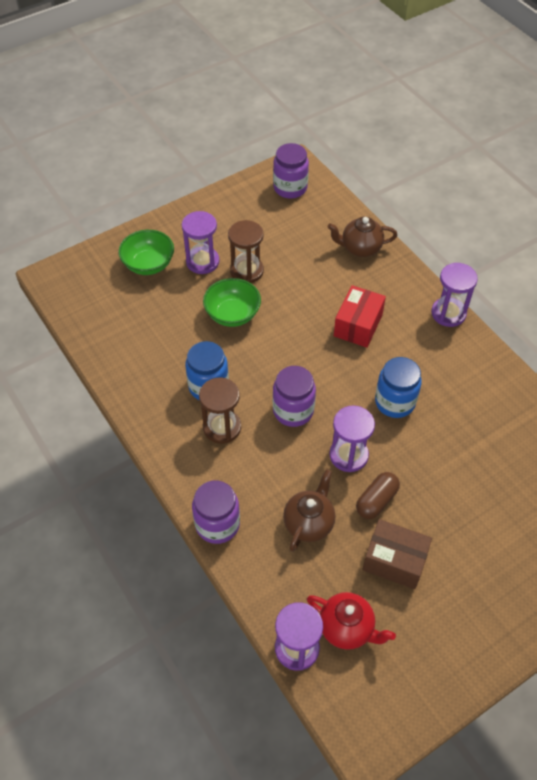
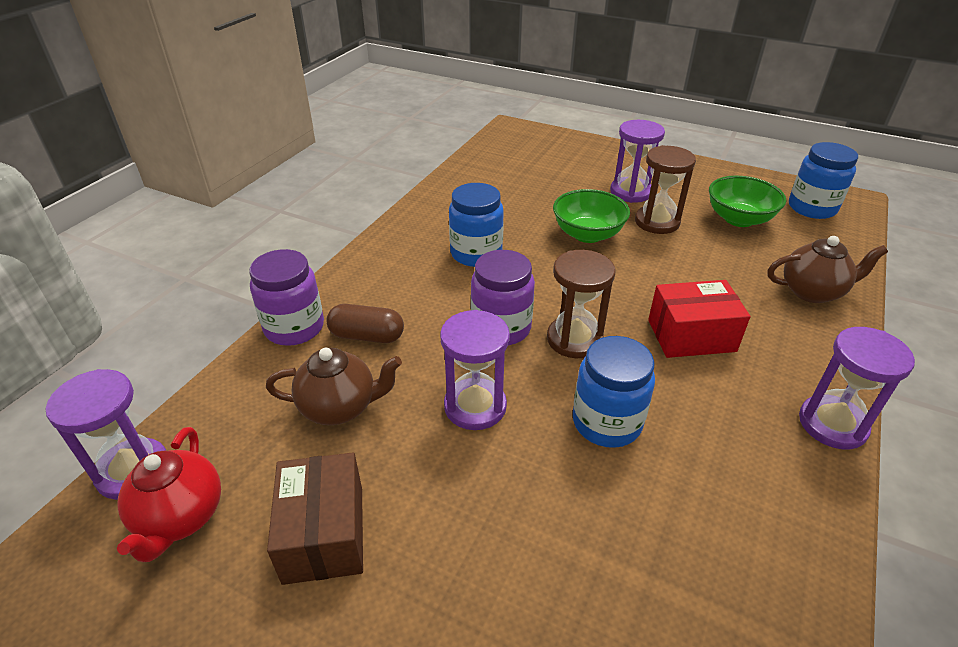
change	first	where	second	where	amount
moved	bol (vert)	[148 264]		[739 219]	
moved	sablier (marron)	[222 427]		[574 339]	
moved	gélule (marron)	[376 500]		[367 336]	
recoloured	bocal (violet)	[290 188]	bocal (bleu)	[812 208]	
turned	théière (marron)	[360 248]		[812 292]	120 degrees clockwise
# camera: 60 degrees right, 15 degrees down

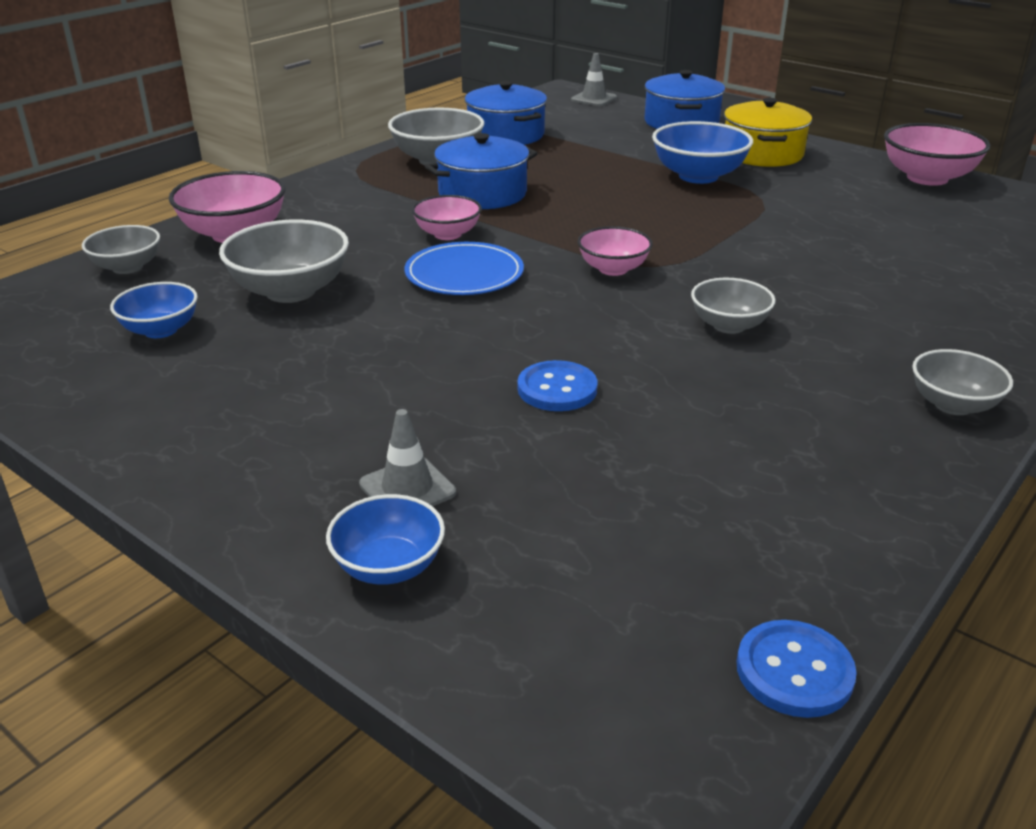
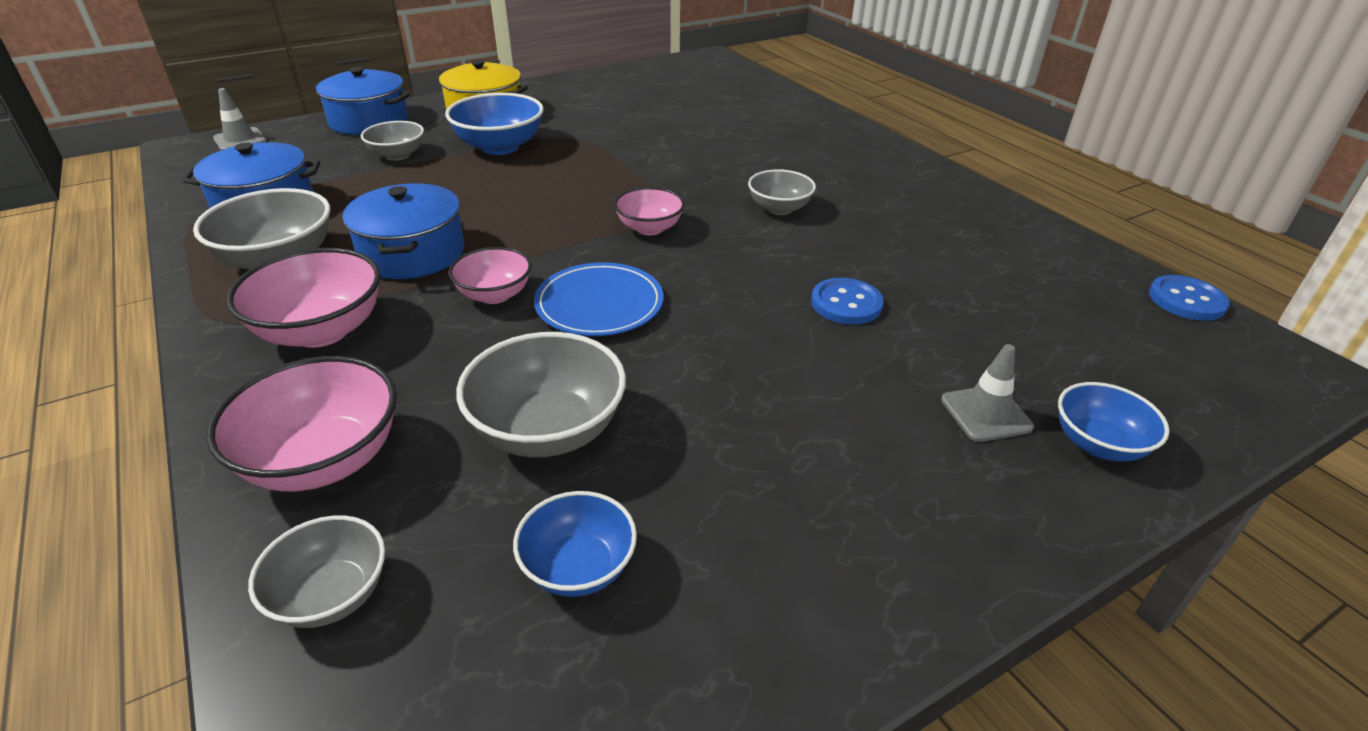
change	first	where	second	where	amount
moved	bol (rose)	[927 178]		[321 331]	
moved	bol (gris)	[953 405]		[397 155]	
# camera: 70 degrees left, 5 degrees up

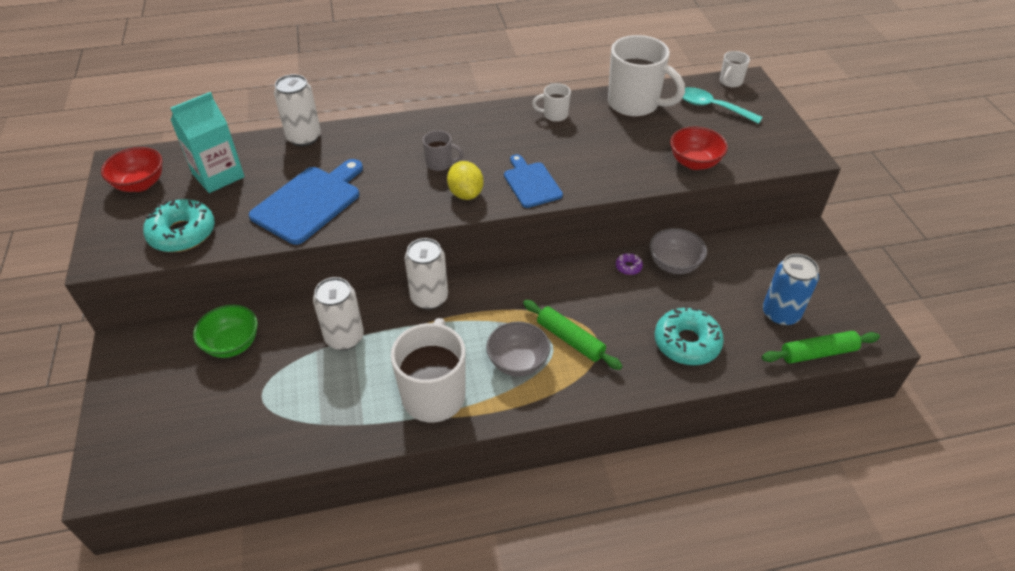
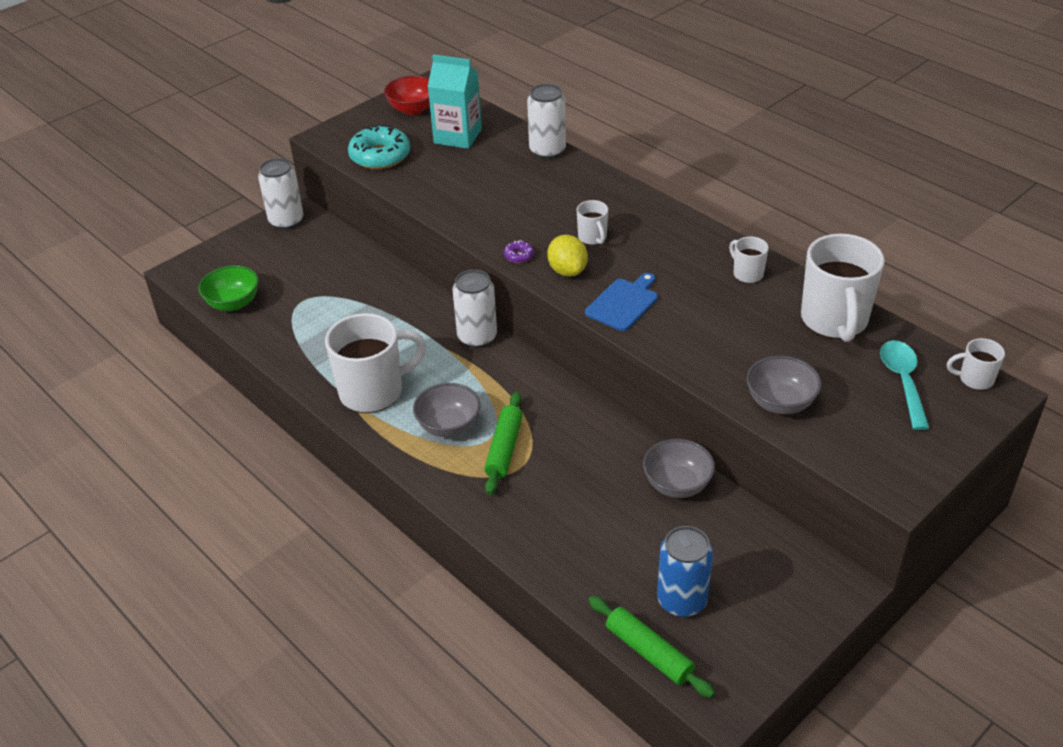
change	first	where	second	where	amount
removed	planche à découper (bleu)	[309 202]			
removed	beignet (turquoise)	[686 343]			
moved	bol (vert)	[232 344]		[233 303]	
moved	canette (blanc)	[344 337]		[286 221]	
moved	beignet (violet)	[628 267]		[519 256]	
recoloured	tasse (gris)	[440 164]	tasse (blanc)	[592 238]	
recoloured	bol (rouge)	[694 162]	bol (gris)	[780 402]	
turned	citron (jaune)	[466 193]		[567 271]	60 degrees counterclockwise
# camera: 60 degrees right, 5 degrees down

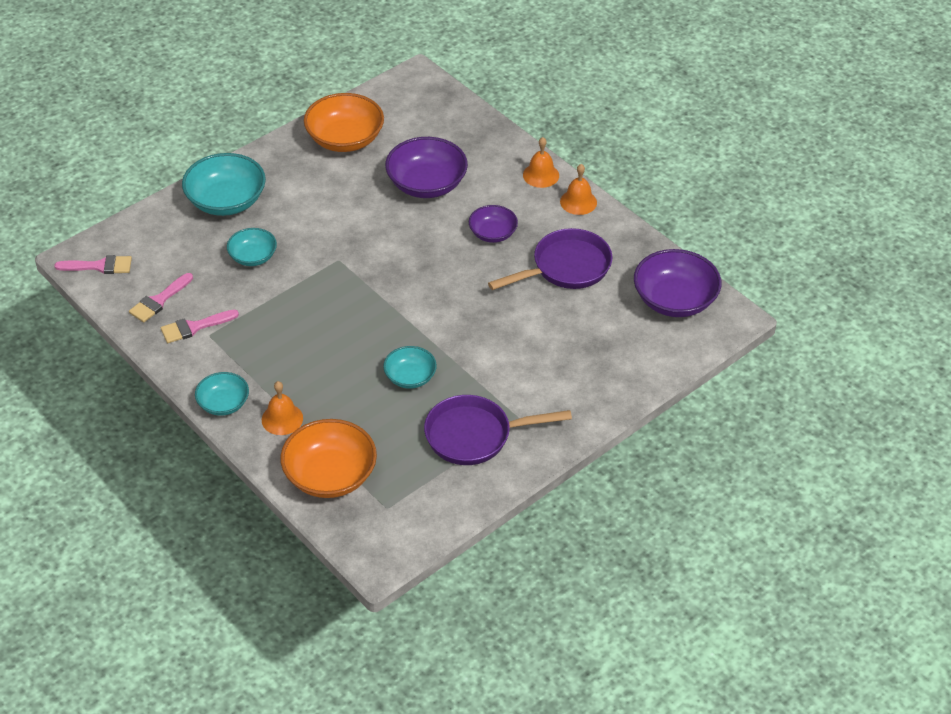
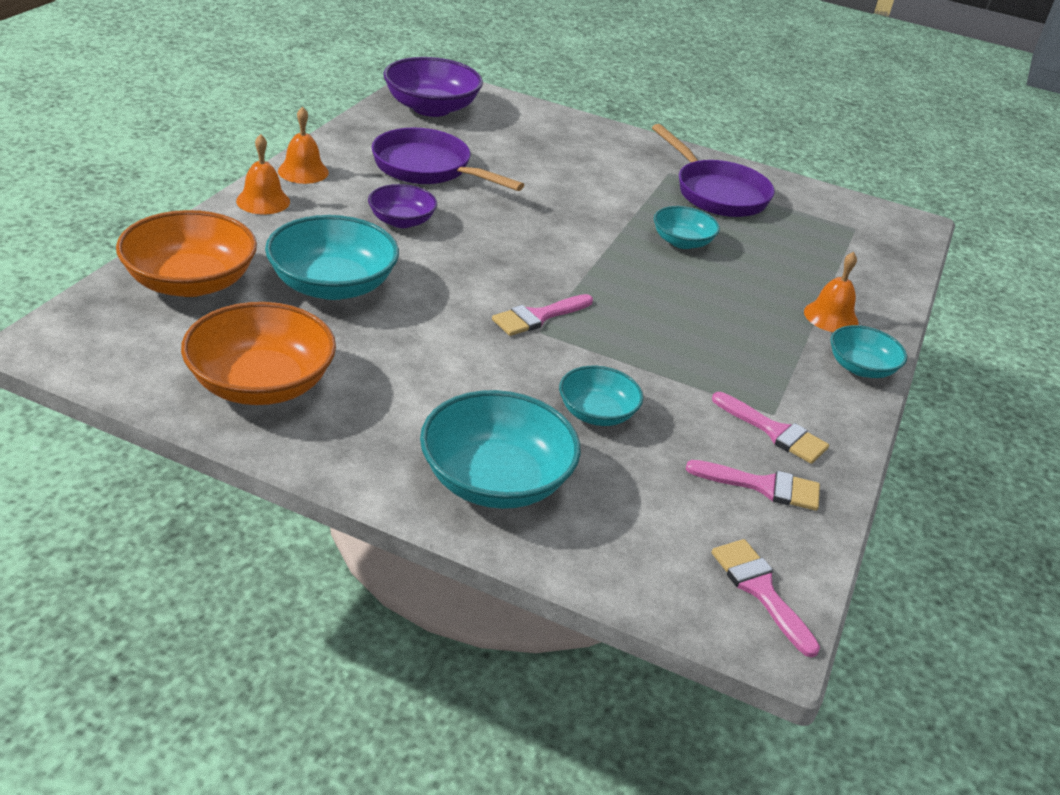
change	first	where	second	where	amount
added			pinceau (rose)	[538 317]	
moved	bol (orange)	[330 475]		[190 282]	
recoloured	bol (violet)	[426 184]	bol (turquoise)	[332 285]	
# camera: 120 degrees left, 10 degrees down

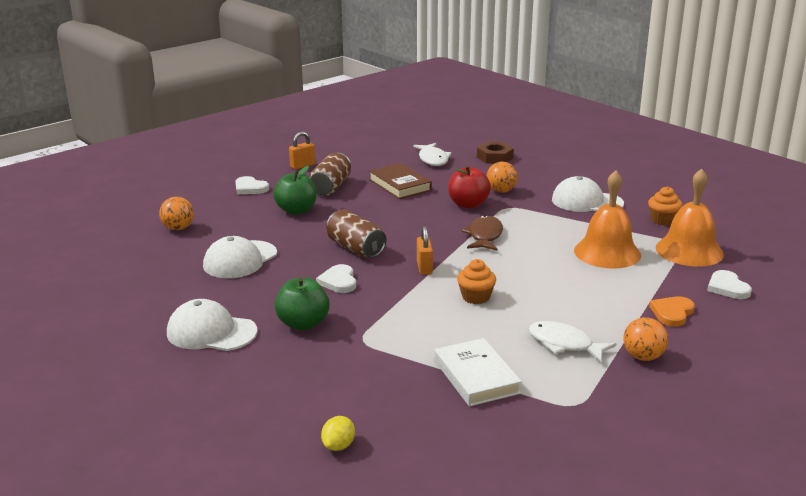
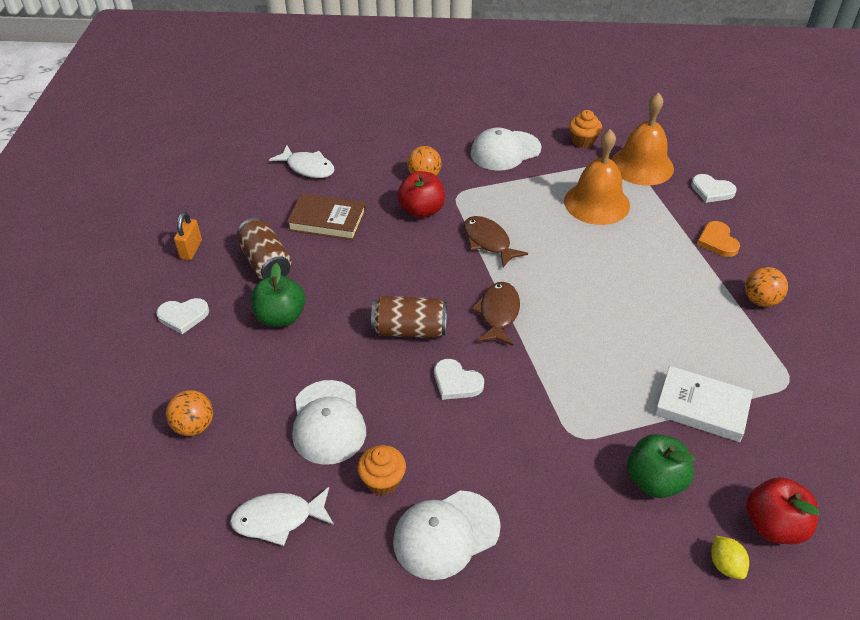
change	first	where	second	where	amount
removed	écrou (marron)	[495 157]			
added			pomme (rouge)	[773 525]	
moved	pomme (vert)	[303 324]		[655 481]	
moved	muffin (orange)	[476 297]		[382 480]	
moved	poisson (blanc)	[564 344]		[278 519]	
replaced	cadenas (orange)	[424 268]	poisson (marron)	[498 313]	
# camera: 45 degrees left, 20 degrees up

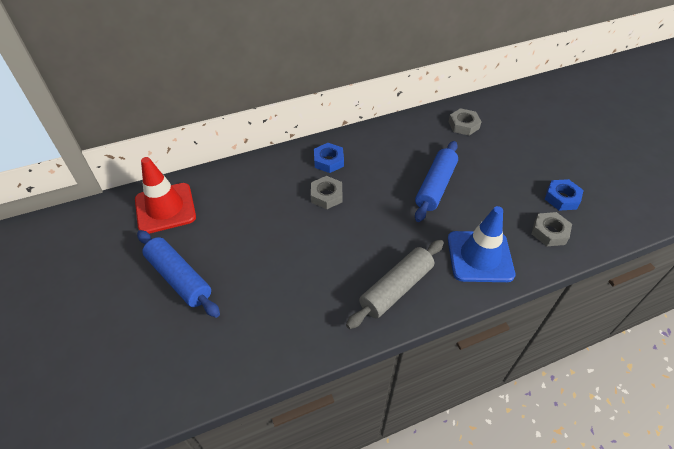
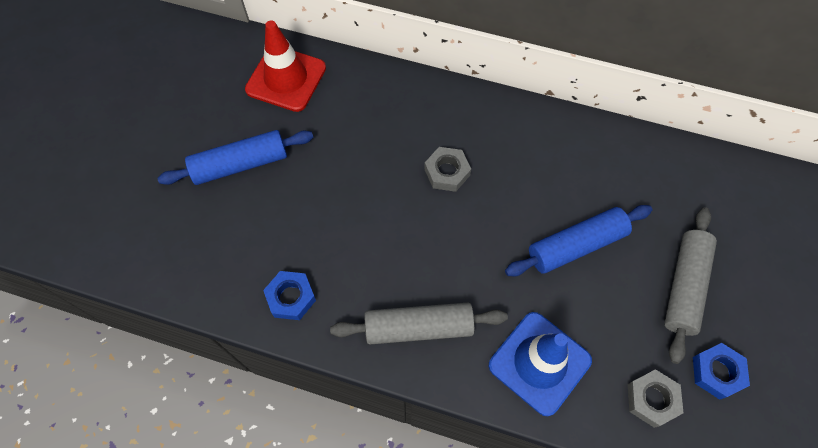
change	first	where	second	where	amount
removed	écrou (gris)	[463 125]			
added			rouleau à pâtisserie (gris)	[684 286]	
moved	écrou (bleu)	[328 161]		[291 297]	
turned	rouleau à pâtisserie (bleu)	[179 278]		[240 164]	75 degrees clockwise
# camera: 40 degrees right, 15 degrees up

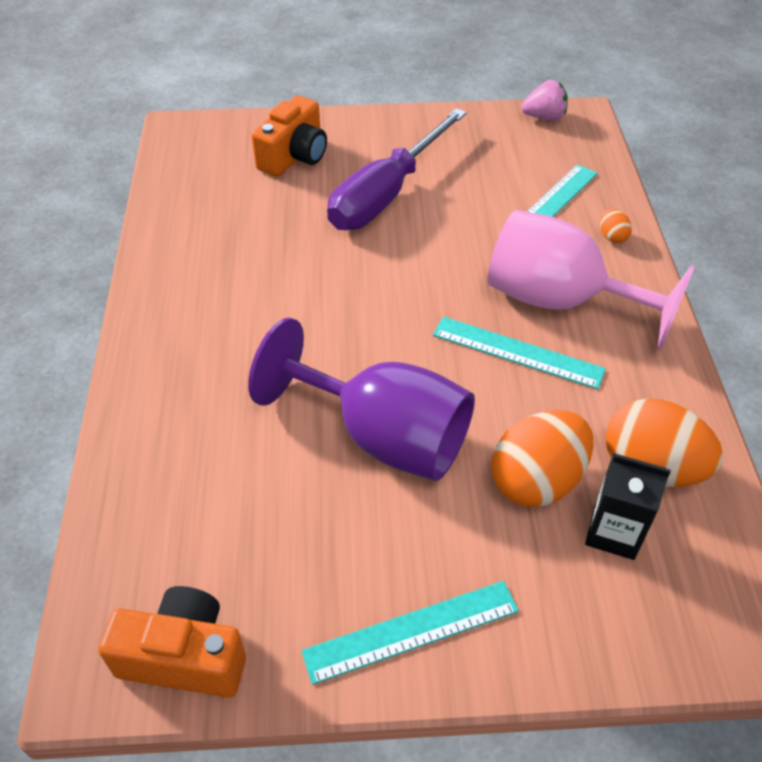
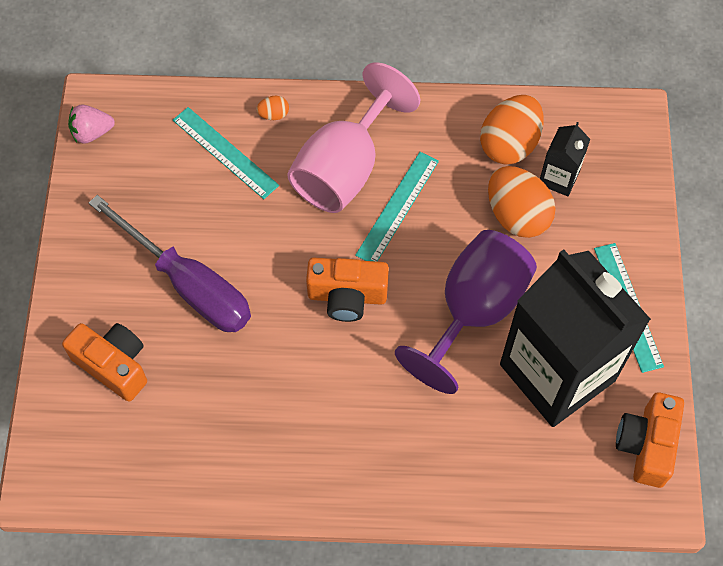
change	first	where	second	where	amount
added			appareil photo (orange)	[347 296]	
added			brique de lait (noir)	[557 372]	
turned	fraise (rose)	[544 117]		[92 133]	105 degrees counterclockwise
# camera: 85 degrees left, 15 degrees up

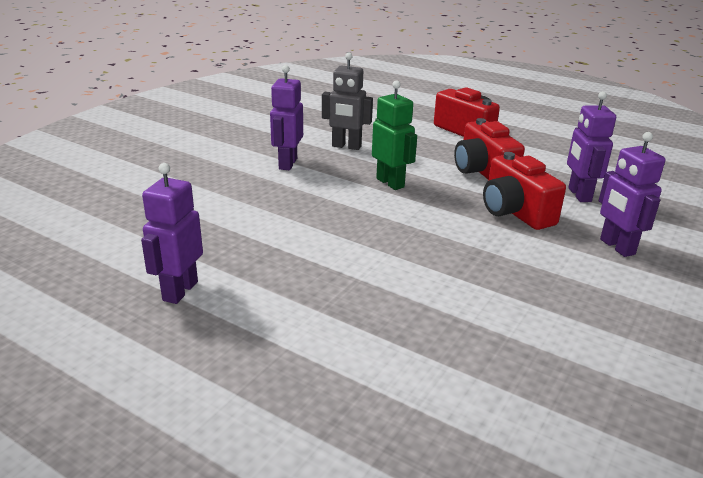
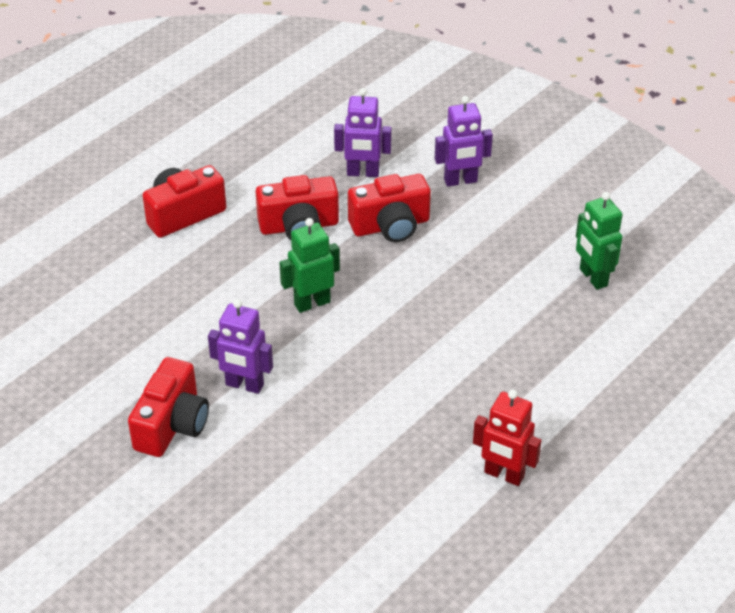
change	first	where	second	where	amount
removed	robot (gris)	[346 146]			
added			appareil photo (rouge)	[172 425]	
added			robot (vert)	[593 277]	
recoloured	robot (violet)	[180 291]	robot (rouge)	[504 475]	
# camera: 80 degrees left, 15 degrees up

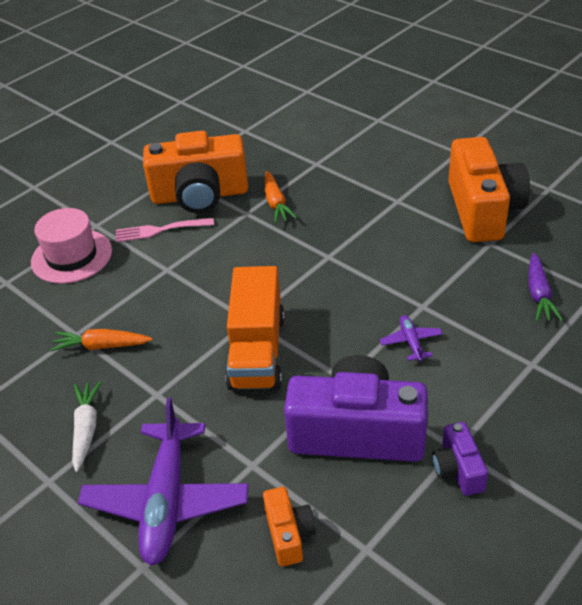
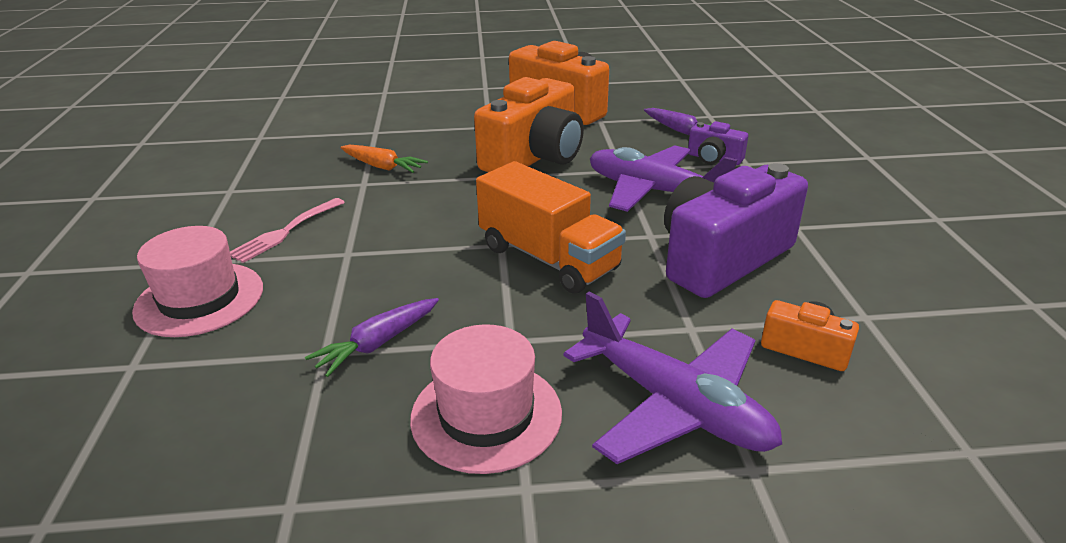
change	first	where	second	where	amount
moved	appareil photo (orange)	[200 195]		[534 157]	
moved	appareil photo (violet)	[458 469]		[714 159]	
replaced	carotte (blanc)	[86 429]	chapeau (rose)	[486 415]	
recoloured	carotte (orange)	[101 346]	carotte (violet)	[378 343]	
resized	avion (violet)	[411 342]		[654 191]	x2.29
# camera: 50 degrees left, 10 degrees down

